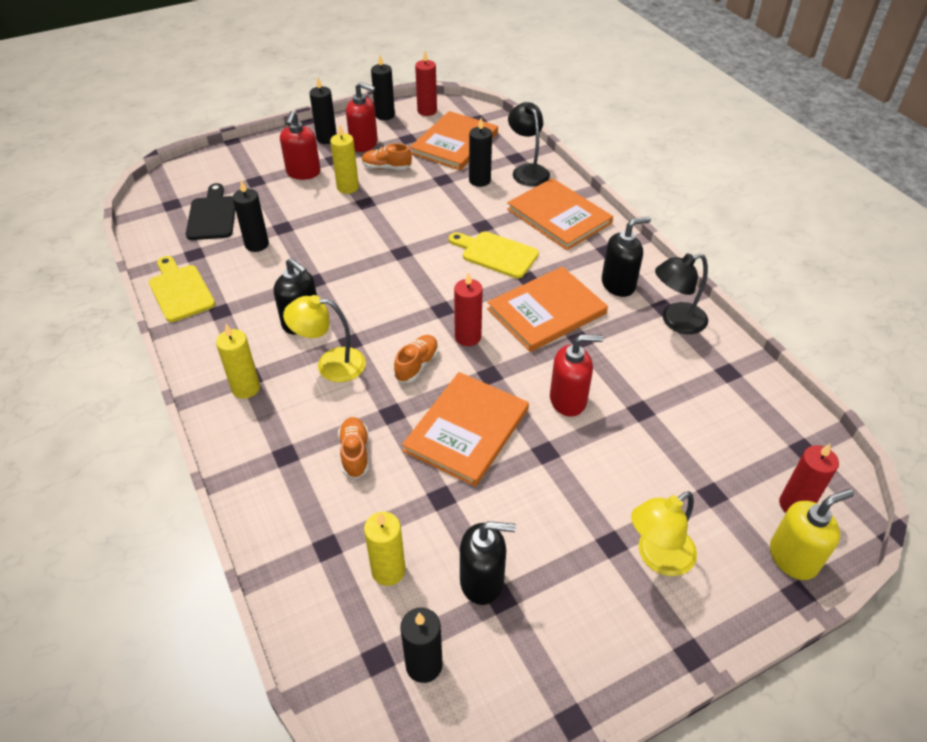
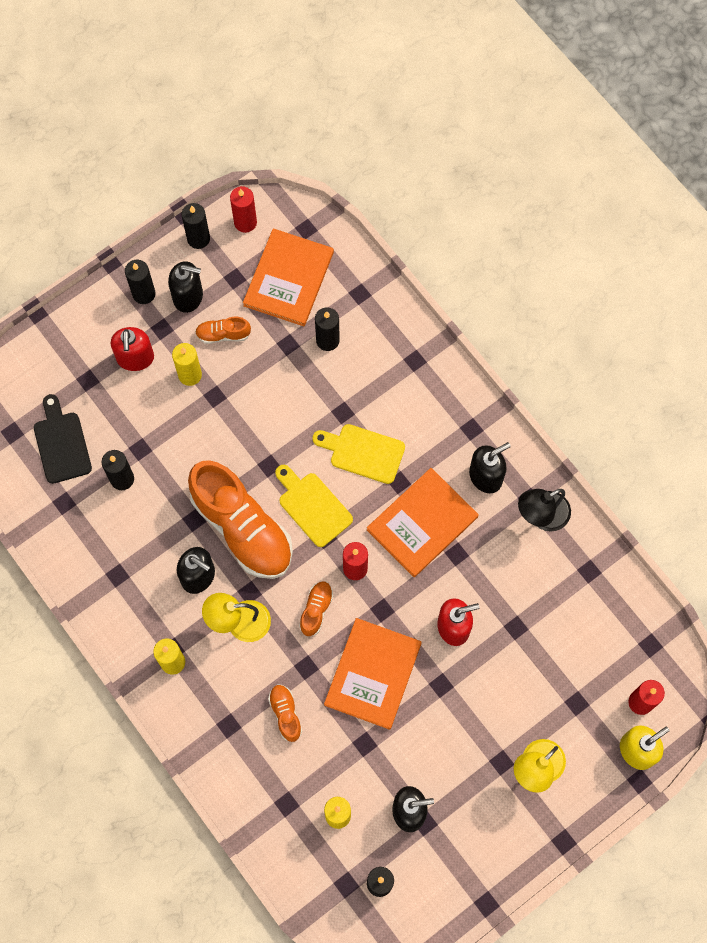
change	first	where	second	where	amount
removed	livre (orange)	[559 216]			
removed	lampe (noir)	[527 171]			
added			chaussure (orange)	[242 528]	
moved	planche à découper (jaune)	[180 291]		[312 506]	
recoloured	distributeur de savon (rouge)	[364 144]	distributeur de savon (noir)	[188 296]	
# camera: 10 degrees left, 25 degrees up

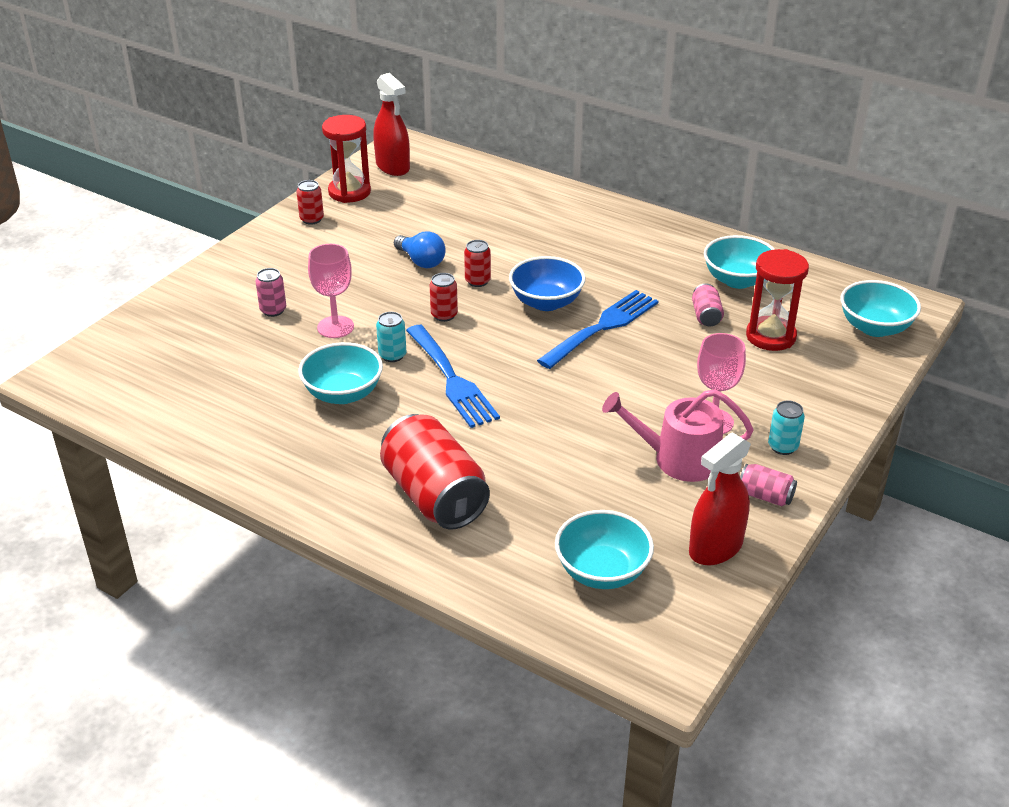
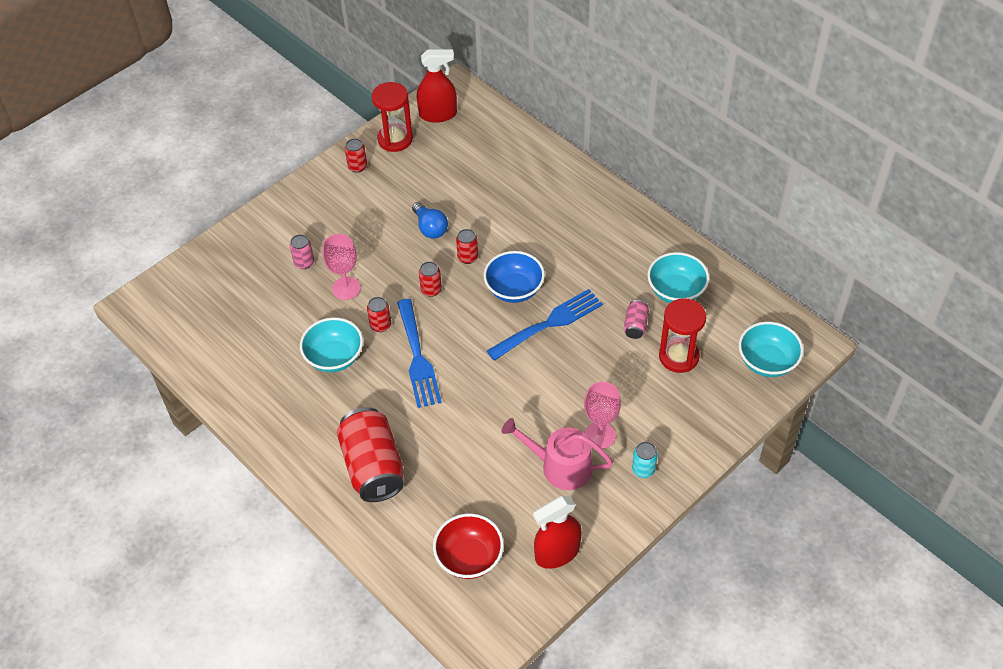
change	first	where	second	where	amount
removed	canette (rose)	[765 496]			
recoloured	canette (turquoise)	[392 355]	canette (rouge)	[380 325]	
recoloured	bol (turquoise)	[602 571]	bol (rouge)	[469 557]	
turned	vaporisateur (rouge)	[393 167]		[438 114]	75 degrees counterclockwise
# camera: 15 degrees right, 15 degrees up

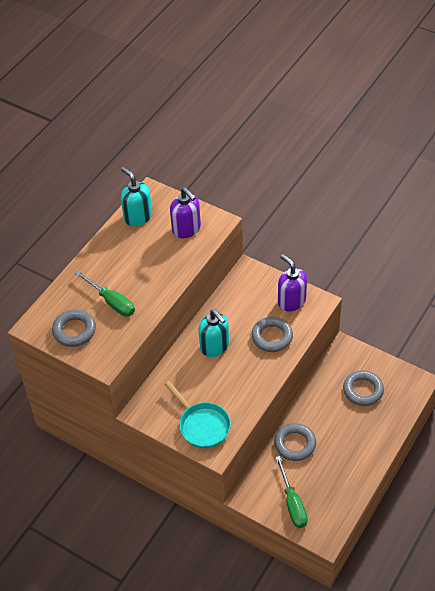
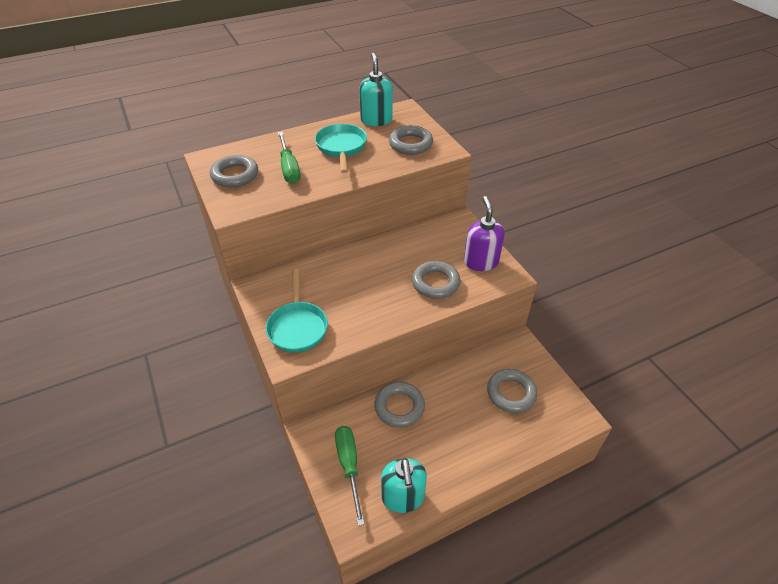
change	first	where	second	where	amount
added			poêle (turquoise)	[341 148]	
moved	distributeur de savon (turquoise)	[214 346]		[403 497]	
replaced	distributeur de savon (violet)	[186 229]	anneau (gris)	[410 144]	
turned	tournevis (vert)	[292 503]		[349 466]	150 degrees clockwise
# camera: 30 degrees right, 5 degrees down

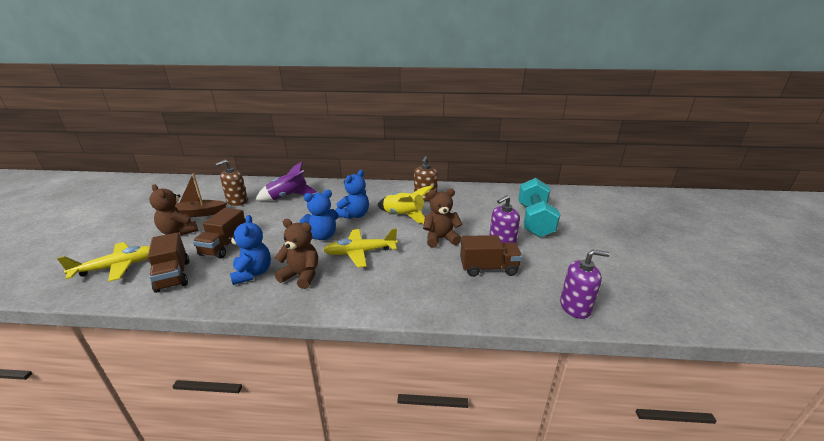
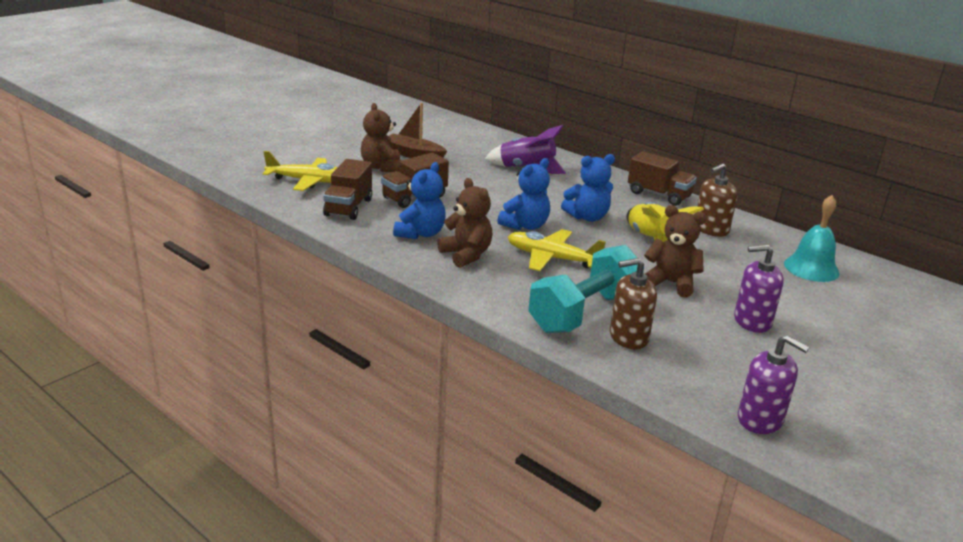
change	first	where	second	where	amount
added			cloche (turquoise)	[811 268]	
moved	distributeur de savon (marron)	[237 201]		[628 337]	
moved	camion (marron)	[488 268]		[659 195]	
moved	haltère (turquoise)	[534 220]		[584 313]	
turned	ours en peluche (bleu)	[322 236]		[525 226]	60 degrees counterclockwise
# camera: 35 degrees right, 0 degrees up

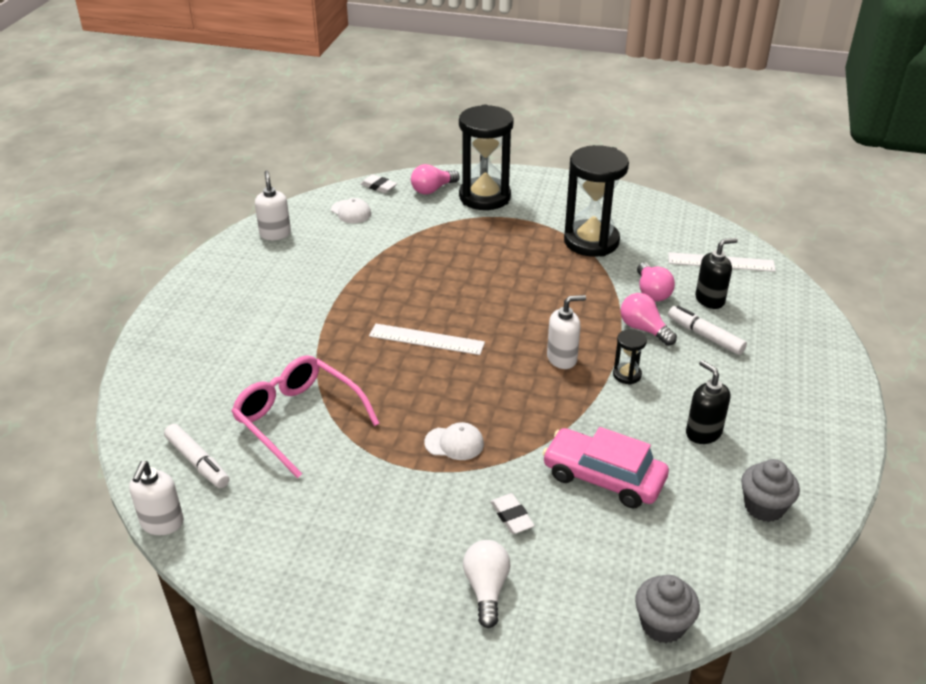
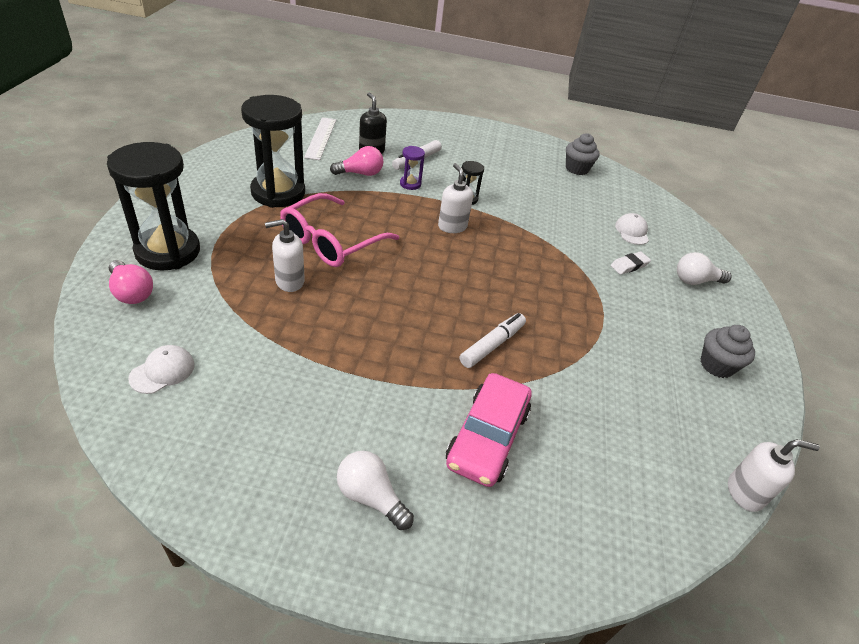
change	first	where	second	where	amount
removed	gomme (blanc)	[379 186]			
removed	règle (blanc)	[426 339]			
removed	distributeur de savon (noir)	[703 433]			
added			ampoule (blanc)	[370 497]	
moved	feutre (blanc)	[198 462]		[492 345]	
moved	lunettes (rose)	[299 420]		[332 241]	
moved	distributeur de savon (blanc)	[275 234]		[289 281]	
moved	casquette (blanc)	[454 443]		[632 231]	
moved	voiture (rose)	[603 477]		[487 437]	
moved	muffin (gris)	[662 624]		[716 365]	
replaced	ampoule (rose)	[644 329]	sablier (violet)	[410 184]	
# camera: 100 degrees left, 5 degrees up

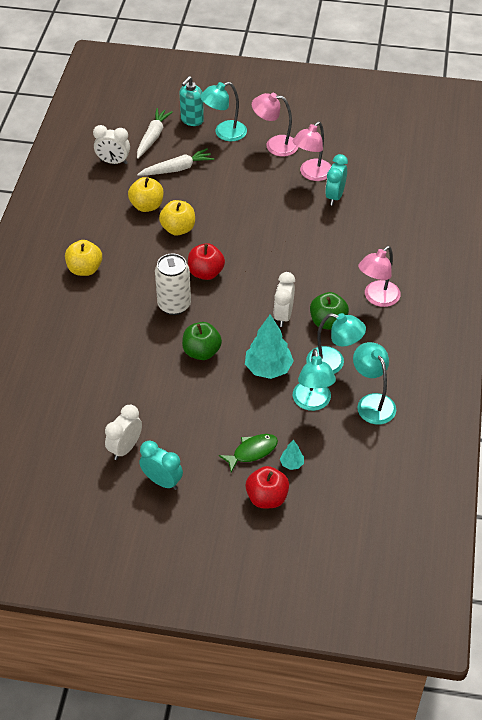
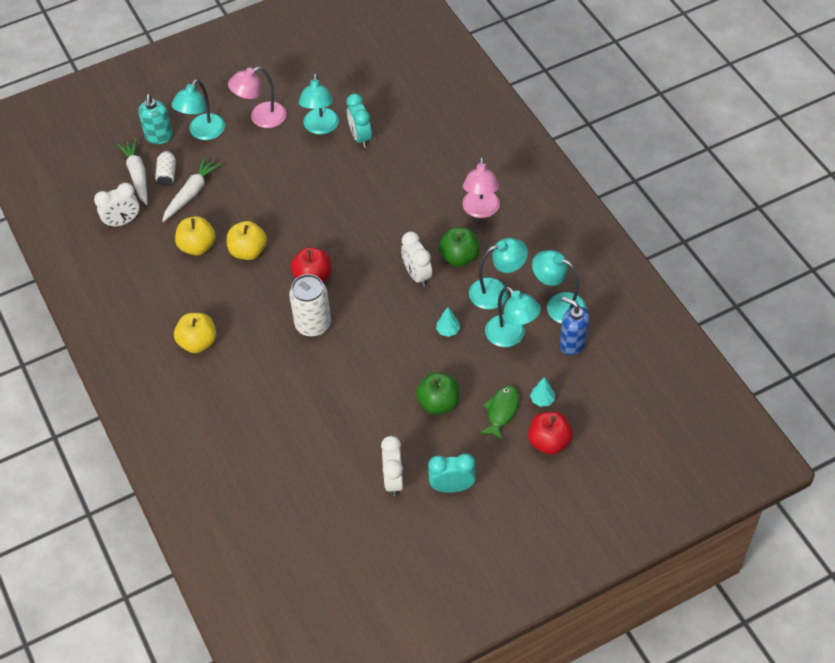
change	first	where	second	where	amount
added			canette (blanc)	[167 175]	
added			distributeur de savon (bleu)	[572 343]	
moved	pomme (vert)	[201 352]		[438 403]	
recoloured	lampe (rose)	[311 174]	lampe (turquoise)	[320 127]	
resized	arbre (turquoise)	[268 369]		[448 330]	x0.47
# camera: 35 degrees left, 5 degrees up

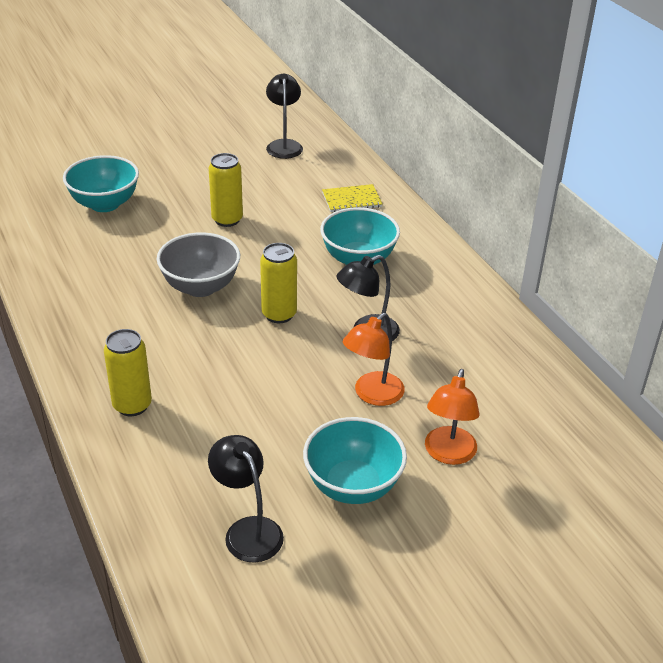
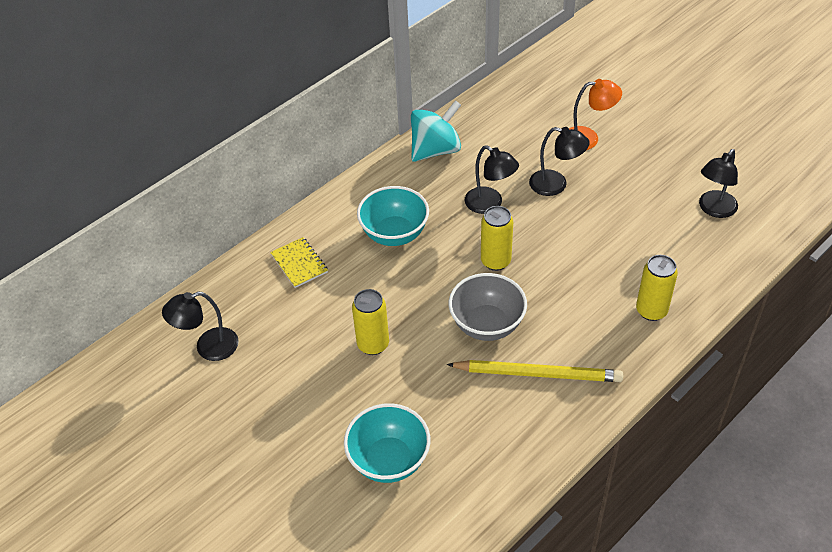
change	first	where	second	where	amount
removed	bol (turquoise)	[353 486]			
added			toupie (turquoise)	[435 150]	
added			crayon (jaune)	[538 373]	
recoloured	lampe (orange)	[372 395]	lampe (noir)	[556 185]	
# camera: 105 degrees left, 10 degrees up

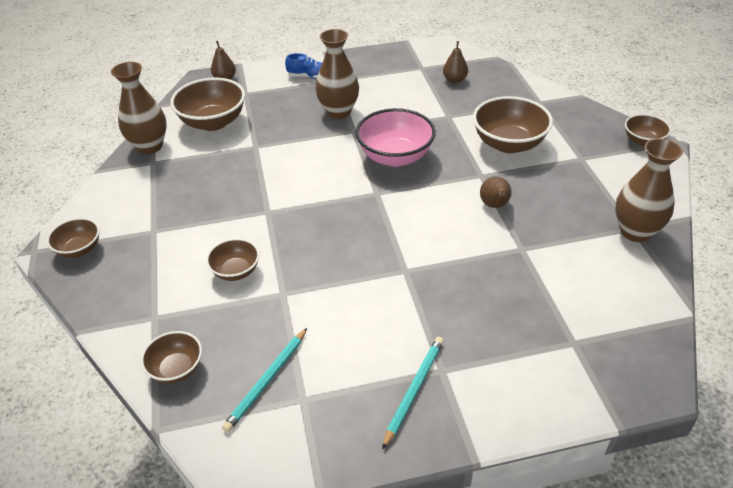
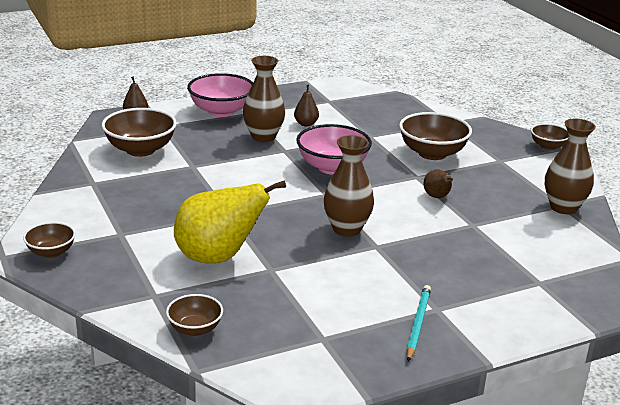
change	first	where	second	where	amount
removed	crayon (turquoise)	[267 381]			
moved	vase (marron)	[150 146]		[346 229]	
moved	poire (marron)	[454 80]		[306 124]	
replaced	bol (marron)	[236 271]	poire (jaune)	[218 257]	
replaced	chaussure (bleu)	[309 77]	bol (rose)	[221 111]	
# camera: 15 degrees left, 15 degrees down

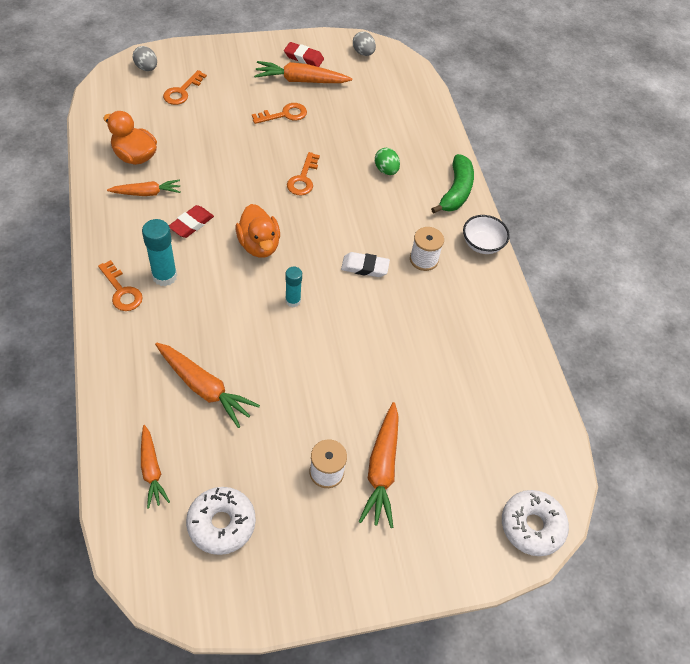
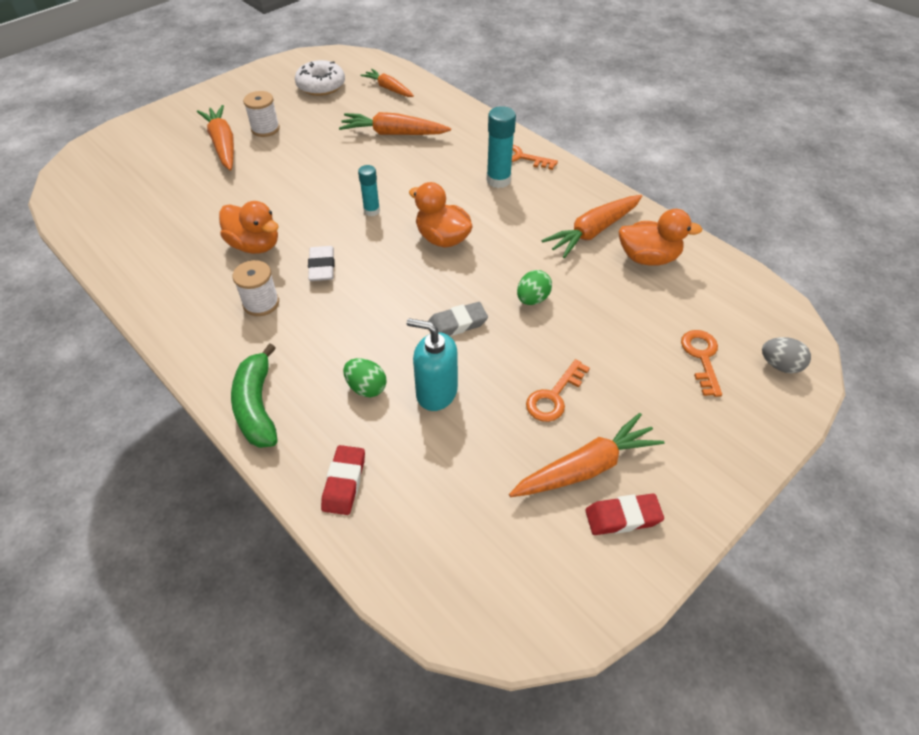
change	first	where	second	where	amount
removed	œuf (gris)	[363 53]			
removed	bol (blanc)	[482 244]			
removed	beignet (blanc)	[532 526]			
added			canard (orange)	[255 245]	
added			distributeur de savon (turquoise)	[436 392]	
added			œuf (vert)	[532 299]	
moved	gomme (rouge)	[191 224]		[344 482]	
replaced	clé (orange)	[303 179]	gomme (gris)	[457 324]	
turned	gomme (blanc)	[365 267]		[322 267]	75 degrees counterclockwise
resized	carotte (orange)	[146 193]		[593 232]	x1.53
# camera: 155 degrees right, 5 degrees down

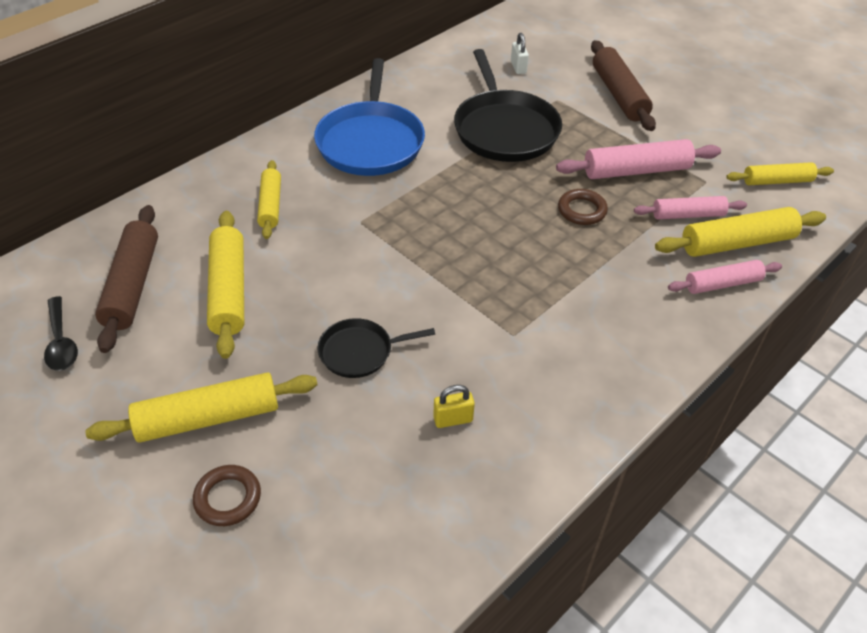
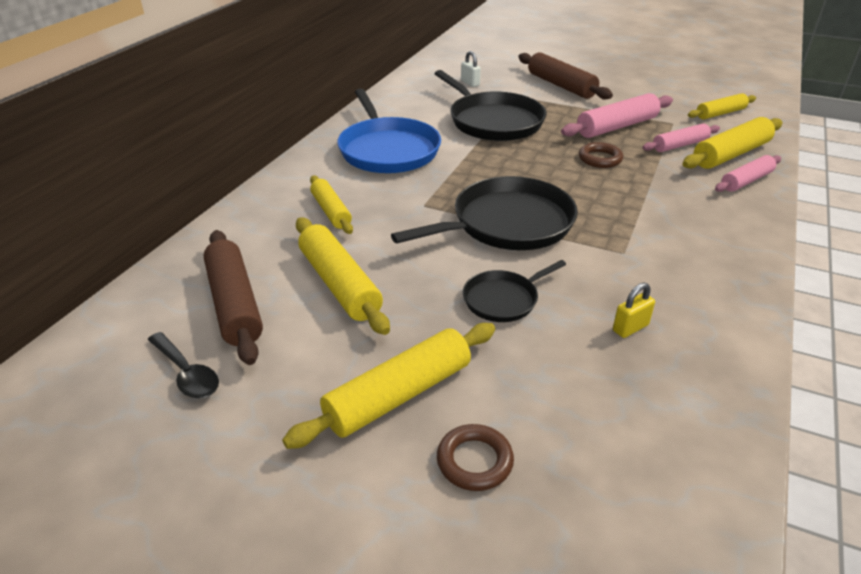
change	first	where	second	where	amount
added			poêle (noir)	[507 223]	
# camera: 20 degrees left, 10 degrees down

